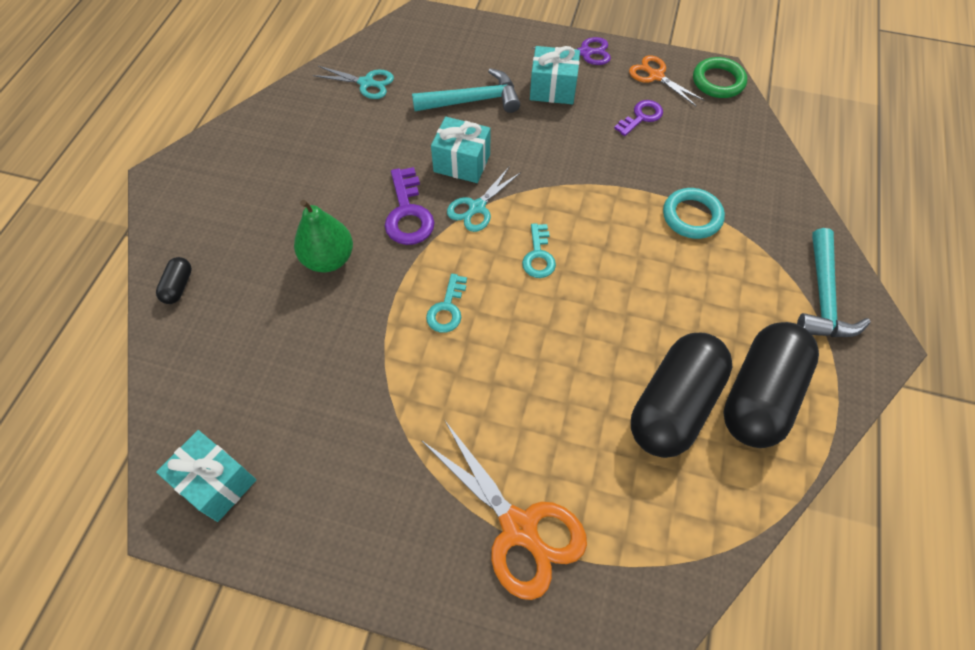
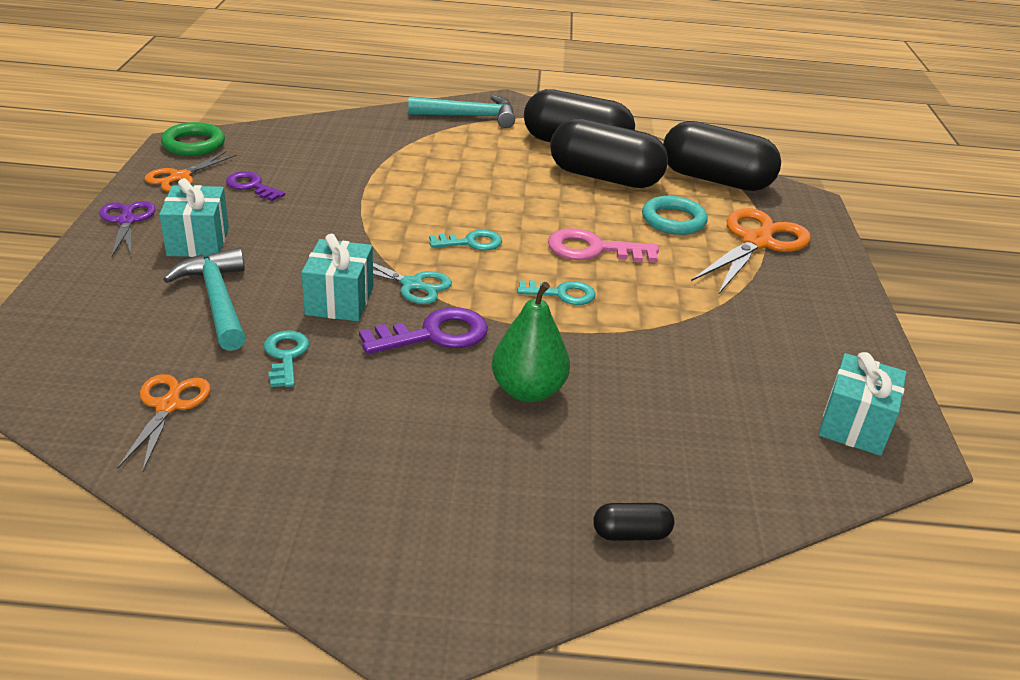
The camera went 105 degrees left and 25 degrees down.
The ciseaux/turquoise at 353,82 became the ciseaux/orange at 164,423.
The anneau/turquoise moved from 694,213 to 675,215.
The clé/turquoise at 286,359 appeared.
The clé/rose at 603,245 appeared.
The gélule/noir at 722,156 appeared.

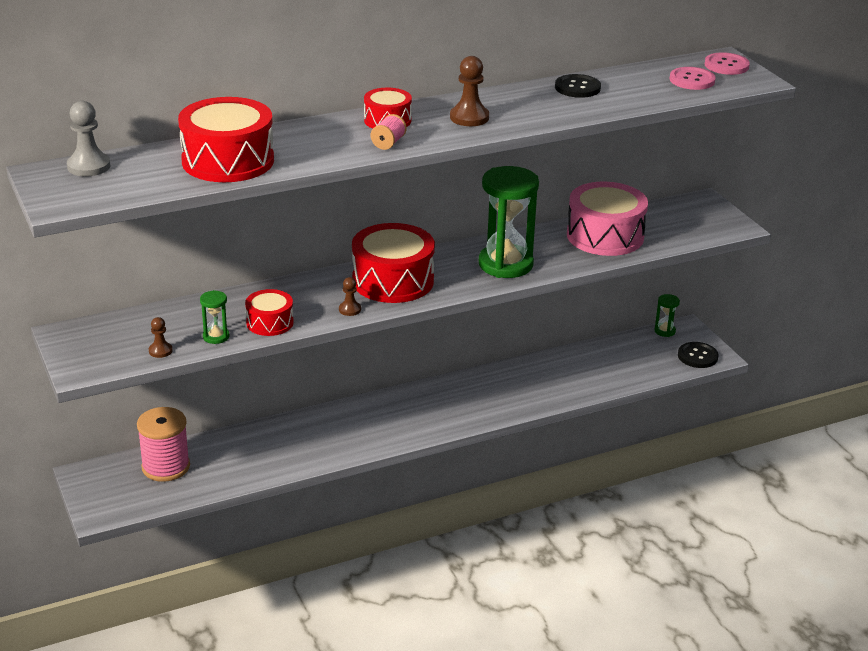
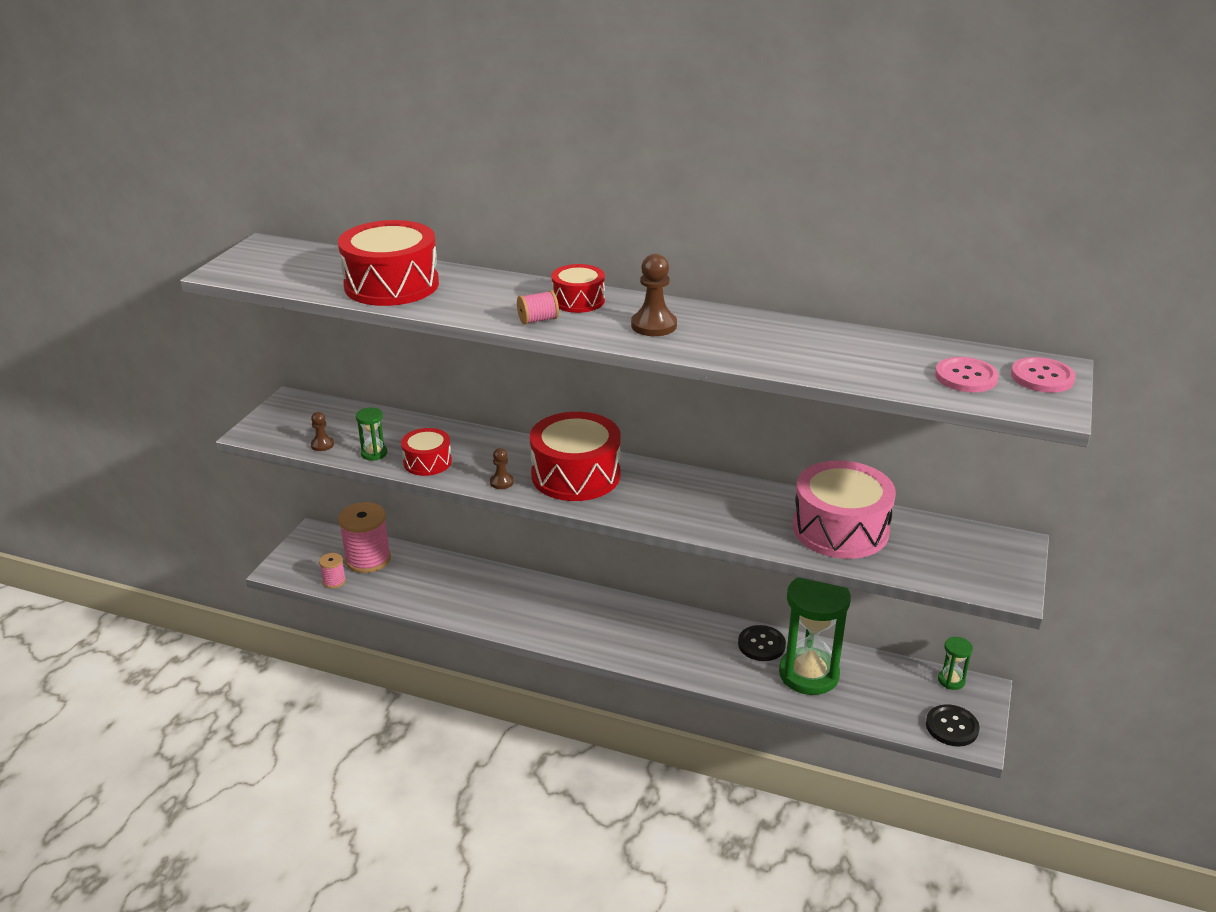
The camera went 45 degrees right and 0 degrees up.
The pion/gris at 88,139 disappeared.
The sablier/vert moved from 509,222 to 815,636.
The bouton/noir moved from 578,86 to 762,643.
The bobine/rose at 332,570 appeared.

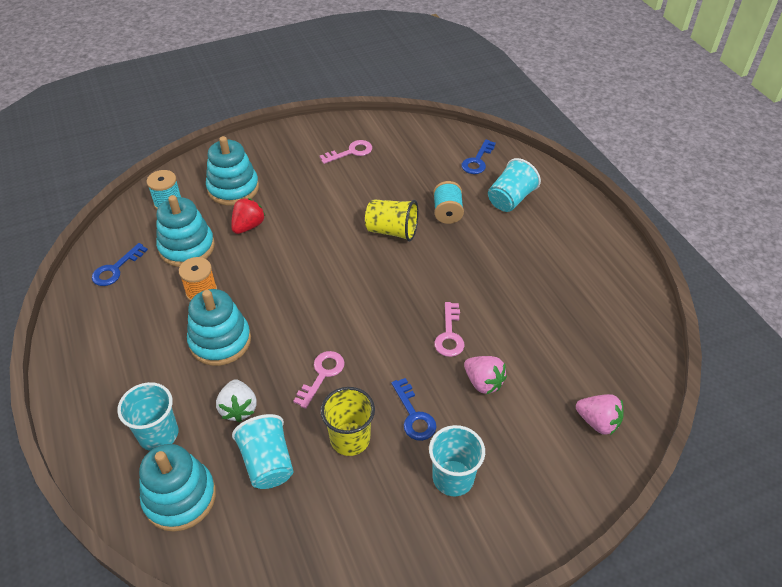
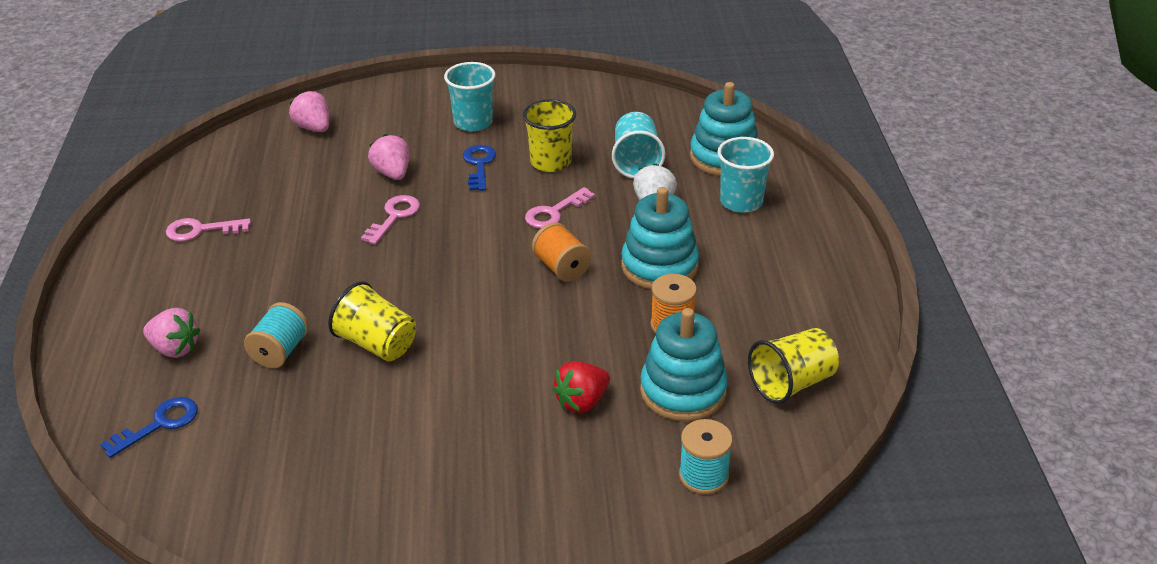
The camera went 160 degrees left and 10 degrees down.
The clé/bleu at 120,264 was replaced by the gobelet/jaune at 793,366.
The jouet à empiler/turquoise at 232,171 disappeared.
The clé/rose moved from 346,152 to 208,230.
The gobelet/turquoise at 514,185 was replaced by the fraise/rose at 171,333.
The bobine/orange at 561,252 appeared.

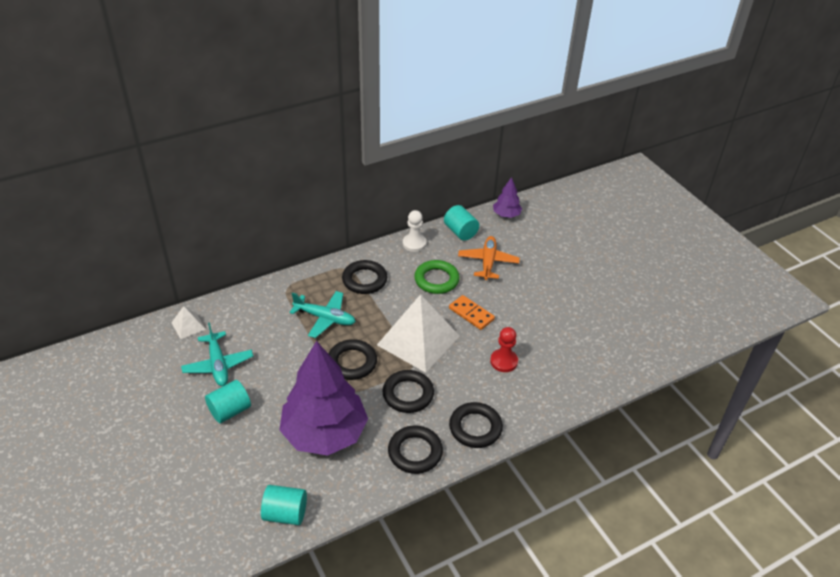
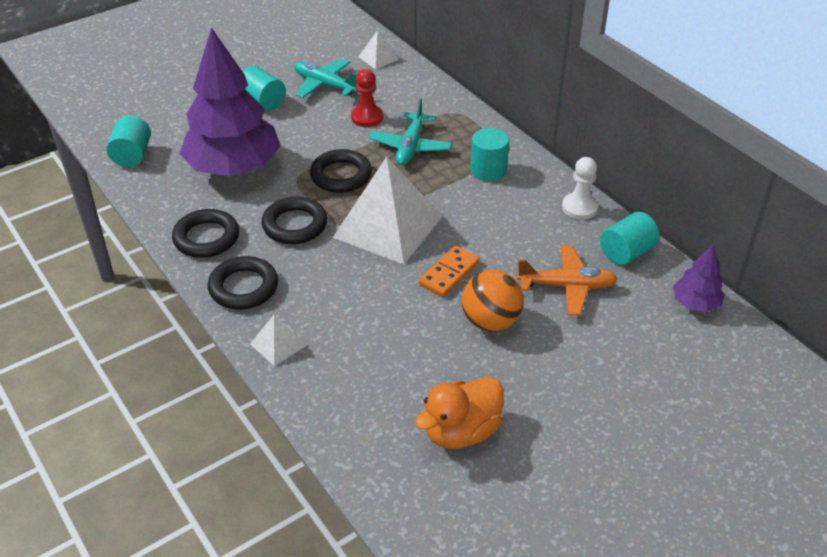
The camera went 85 degrees right and 0 degrees up.
The avion/turquoise at 217,354 turned 60 degrees clockwise.
The anneau/noir at 364,277 was replaced by the cylindre/turquoise at 490,154.
The anneau/vert at 437,277 disappeared.
The pion/rouge moved from 504,349 to 367,98.
The pyramide/blanc at 278,340 appeared.
The canard/orange at 459,413 appeared.
The balle/orange at 492,300 appeared.

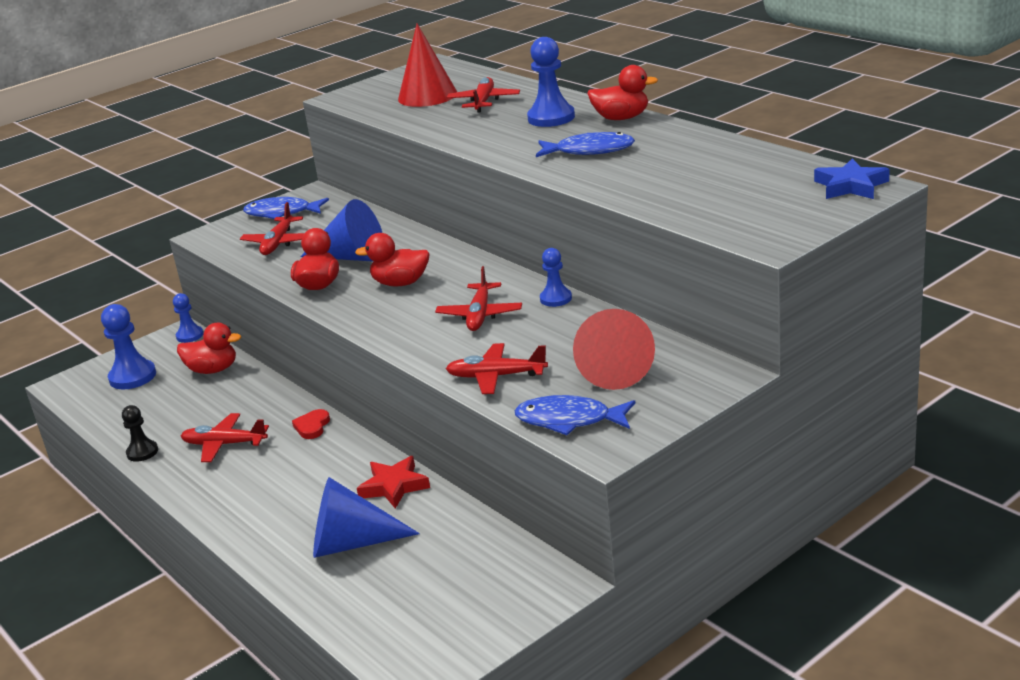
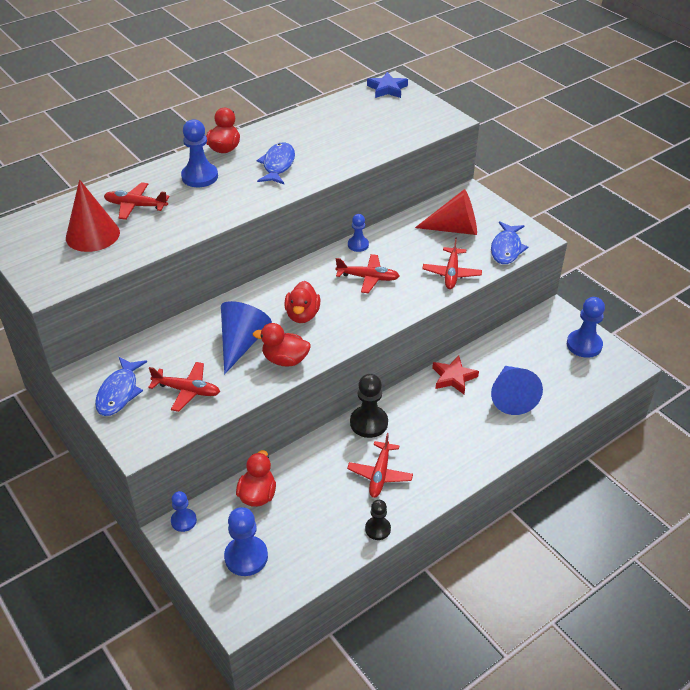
The camera went 90 degrees left and 15 degrees up.
The cœur/rouge at 311,424 was replaced by the pion/noir at 369,406.
The pion/bleu at 586,327 appeared.

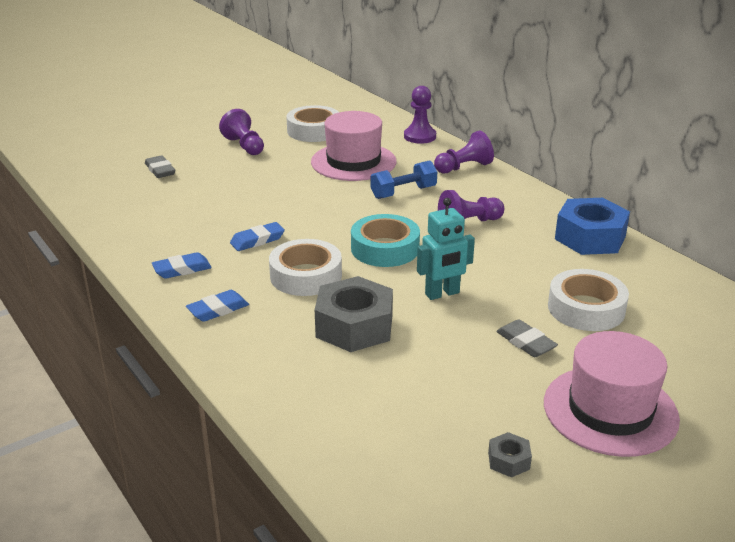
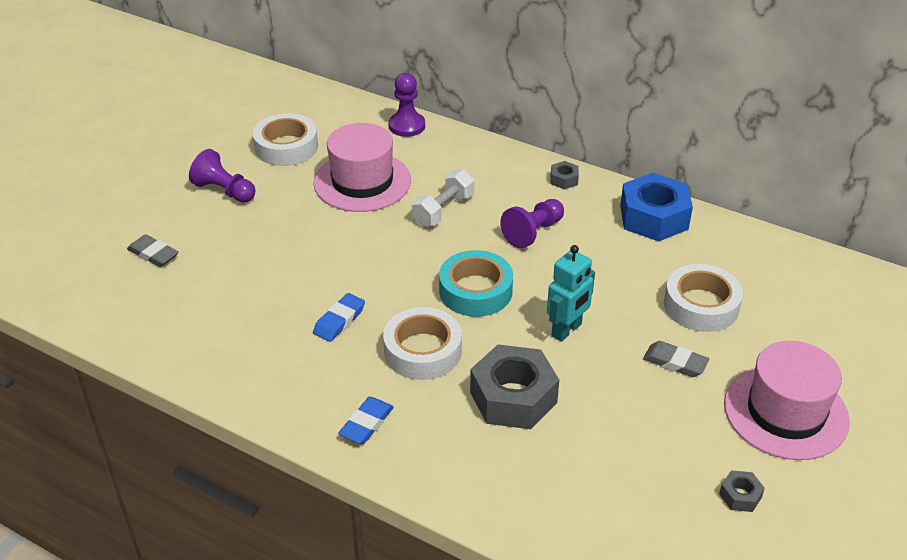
The camera went 25 degrees left and 10 degrees up.
The gomme/bleu at 182,265 disappeared.
The haltère/bleu at 404,179 became the haltère/blanc at 443,198.
The pion/violet at 464,152 disappeared.
The écrou/gris at 565,175 appeared.

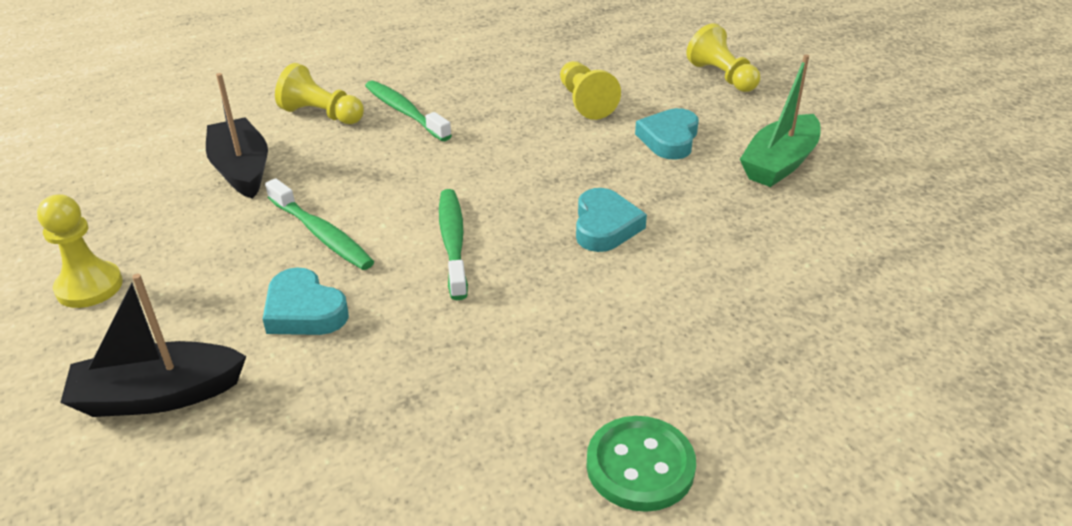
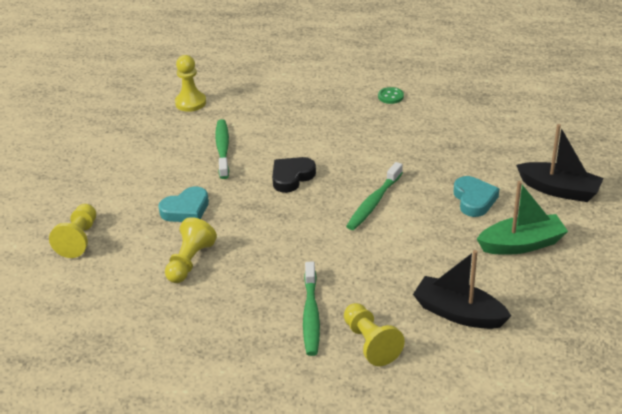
The camera went 140 degrees left and 0 degrees up.
The pion/jaune moved from 80,251 to 190,83.
The bateau/noir at 237,136 turned 105 degrees clockwise.
The brosse à dents/vert moved from 319,224 to 222,149.
The cœur/turquoise at 611,220 became the cœur/noir at 294,175.
The bouton/vert at 641,464 changed to 0.60 times the size.
The bateau/vert moved from 780,120 to 522,218.

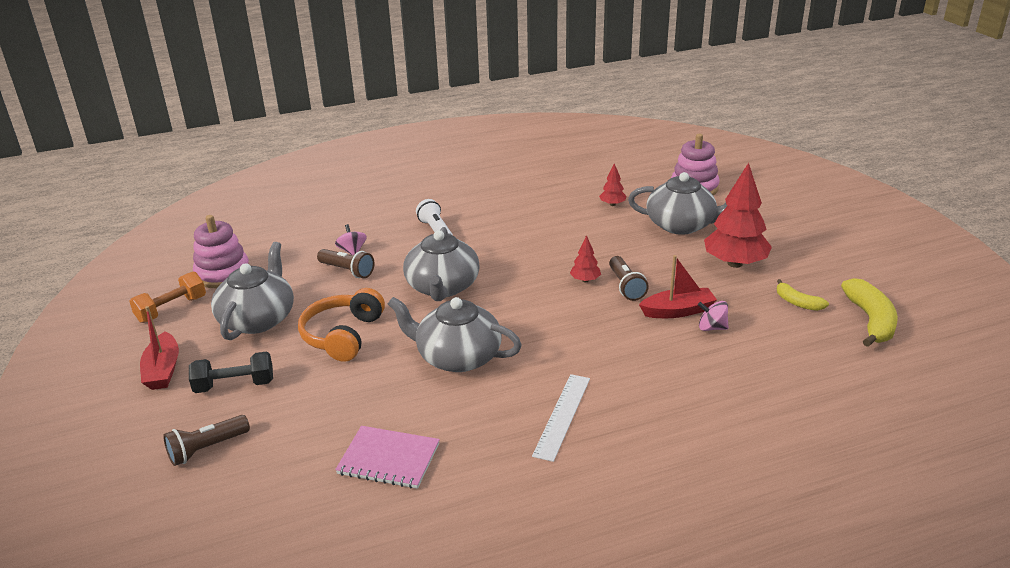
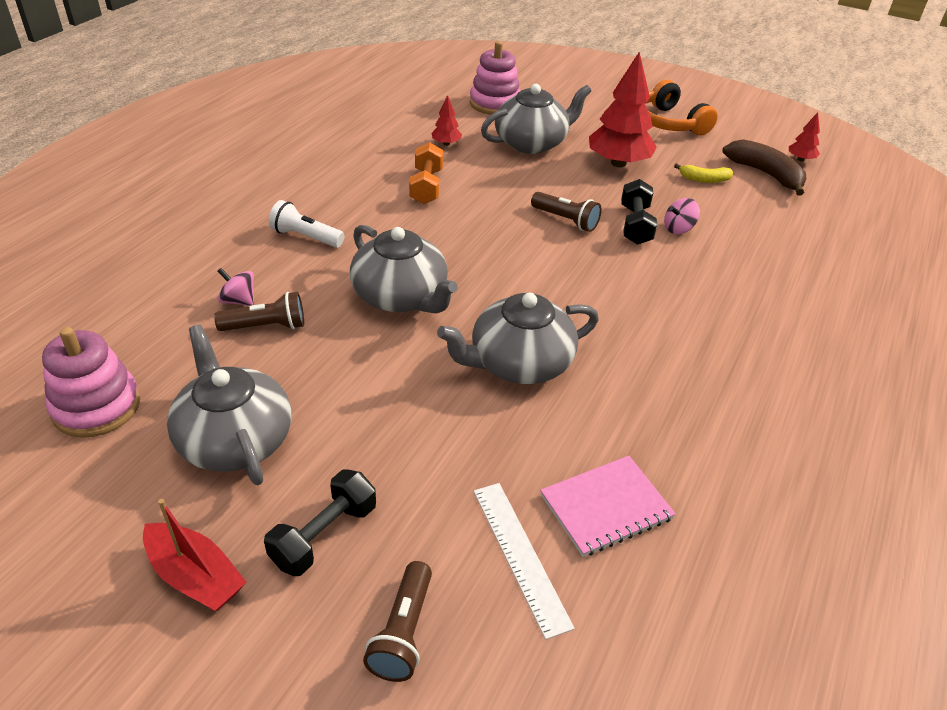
The camera went 45 degrees left and 10 degrees up.
The haltère/orange moved from 167,297 to 426,173.
The casque audio/orange moved from 341,325 to 681,108.
The règle/blanc moved from 561,418 to 524,561.
The arbre/rouge moved from 585,258 to 804,137.
The bateau/rouge at 678,286 was replaced by the haltère/noir at 639,212.
The banane/jaune at 869,312 became the banane/marron at 764,167.

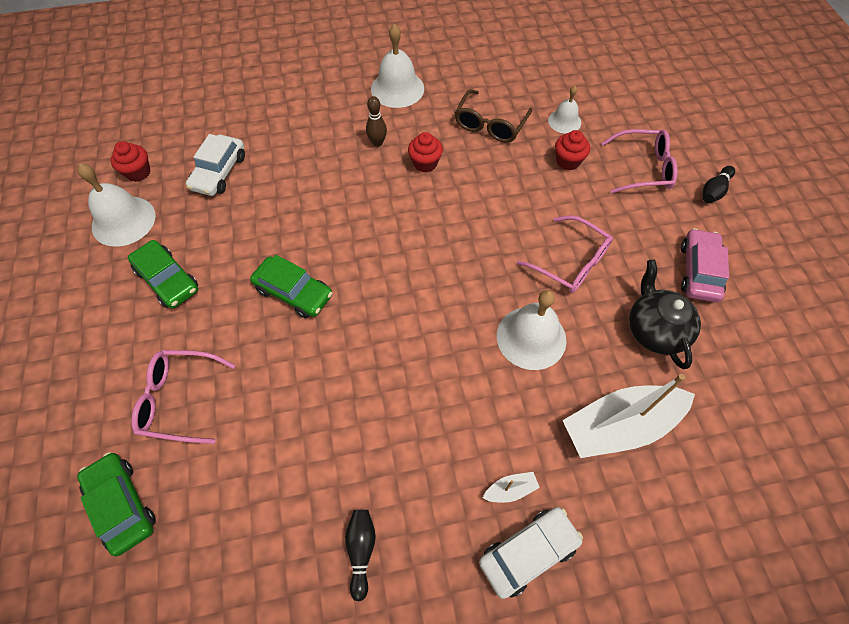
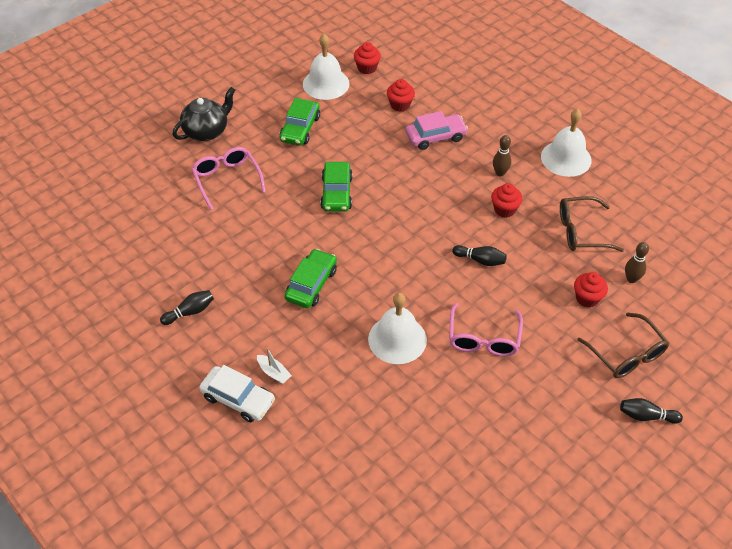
The camera went 60 degrees right and 10 degrees down.
The voiture/vert moved from 116,504 to 311,278.
The voiture/blanc at 215,165 was replaced by the muffin/rouge at 401,95.
The cloche/blanc at 564,110 was replaced by the quille/marron at 637,262.
The bateau/blanc at 629,416 disappeared.
The lunettes/rose at 639,161 became the lunettes/marron at 623,345.
The théière/noir moved from 665,314 to 204,114.
The voiture/rose moved from 705,265 to 437,130.
The quille/noir at 479,255 appeared.

